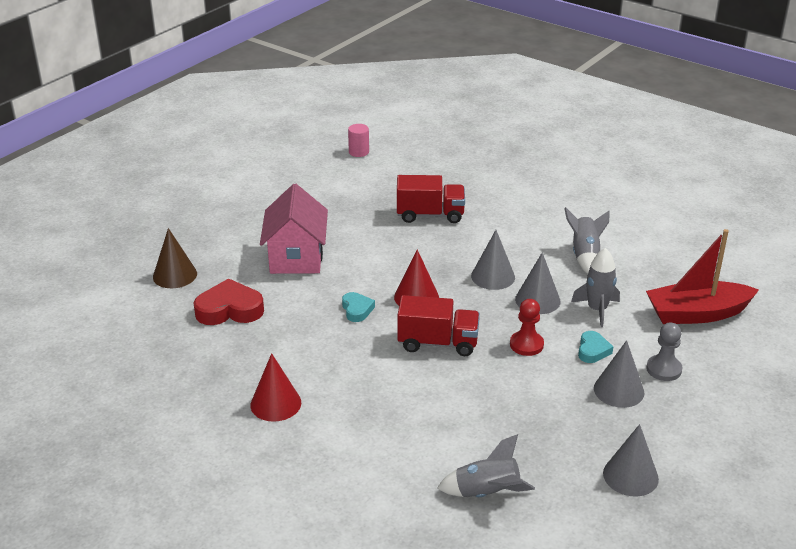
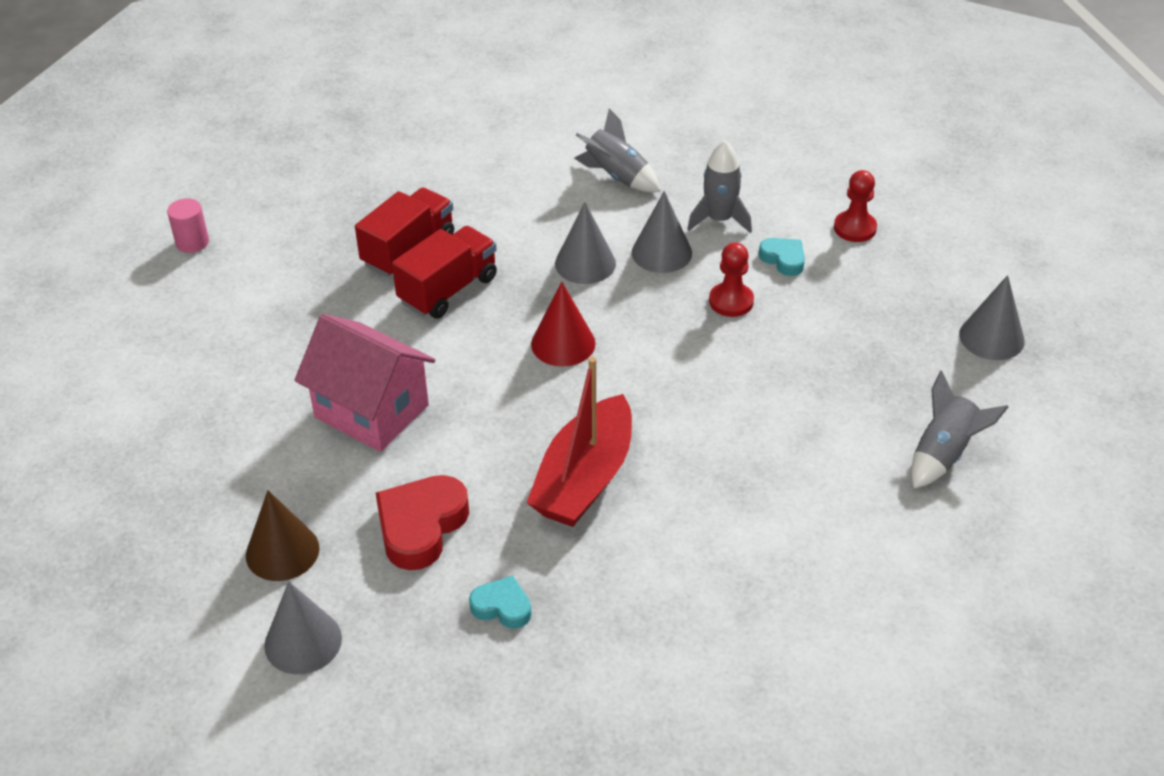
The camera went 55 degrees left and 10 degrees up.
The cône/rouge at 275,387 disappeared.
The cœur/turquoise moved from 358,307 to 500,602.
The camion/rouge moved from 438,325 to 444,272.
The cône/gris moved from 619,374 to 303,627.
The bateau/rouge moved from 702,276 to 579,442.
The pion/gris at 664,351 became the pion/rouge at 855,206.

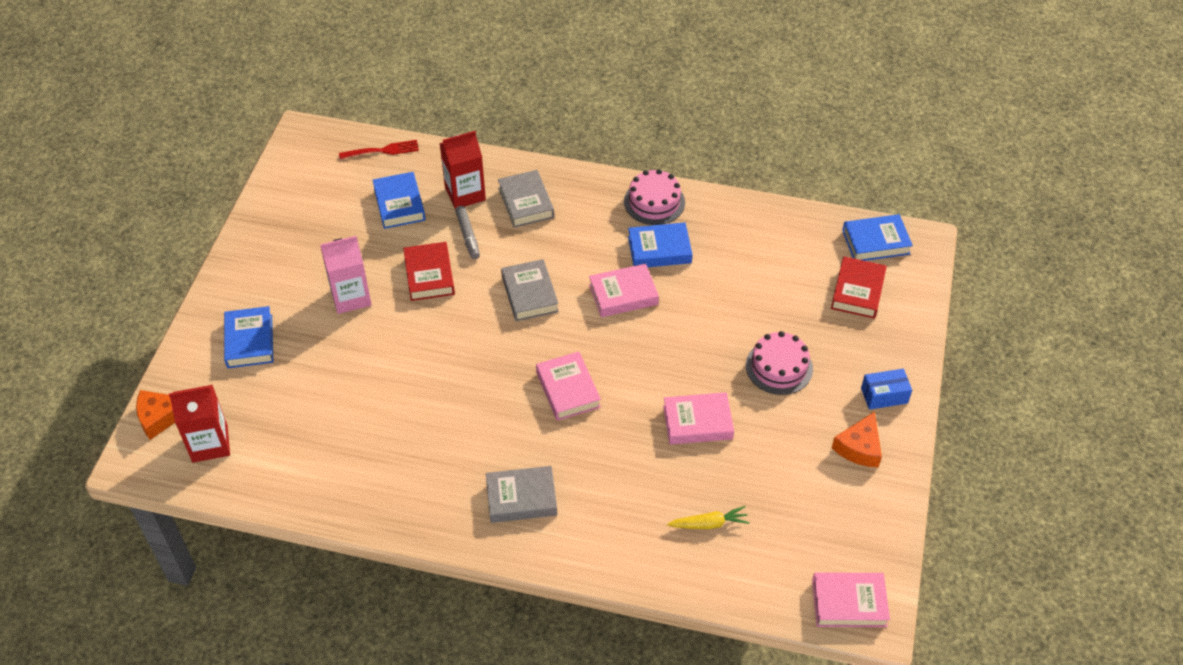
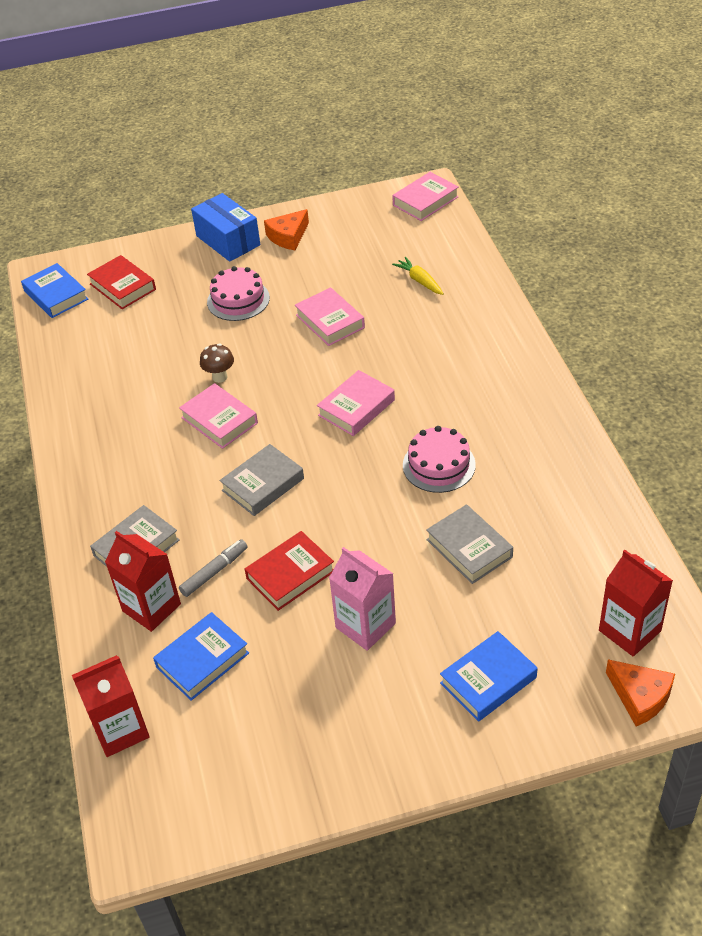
The camera went 115 degrees left and 5 degrees down.
The fourchette/rouge at 379,149 was replaced by the brique de lait/rouge at 111,706.
The livre/gris moved from 521,494 to 469,544.
The gâteau/rose moved from 654,197 to 439,459.
The livre/bleu at 660,244 disappeared.
The livre/rose at 851,599 turned 75 degrees clockwise.
The livre/rouge at 859,287 turned 60 degrees clockwise.
The fromage/orange at 857,439 turned 135 degrees clockwise.
The boîte/bleu at 886,389 changed to 1.63 times the size.
The champignon/marron at 217,363 appeared.

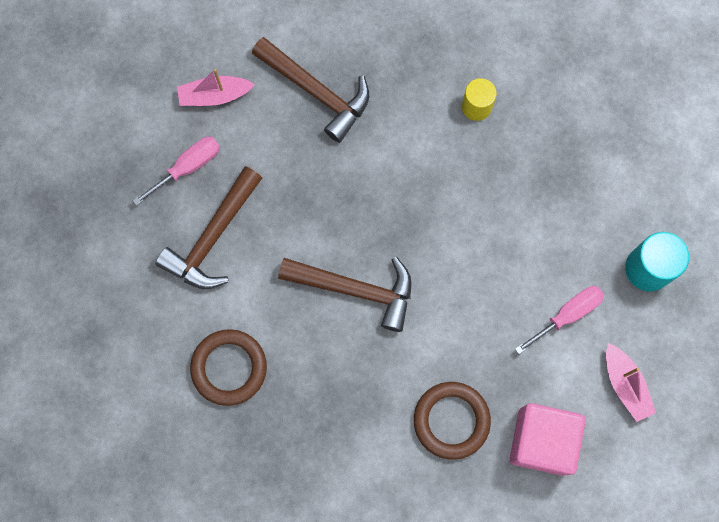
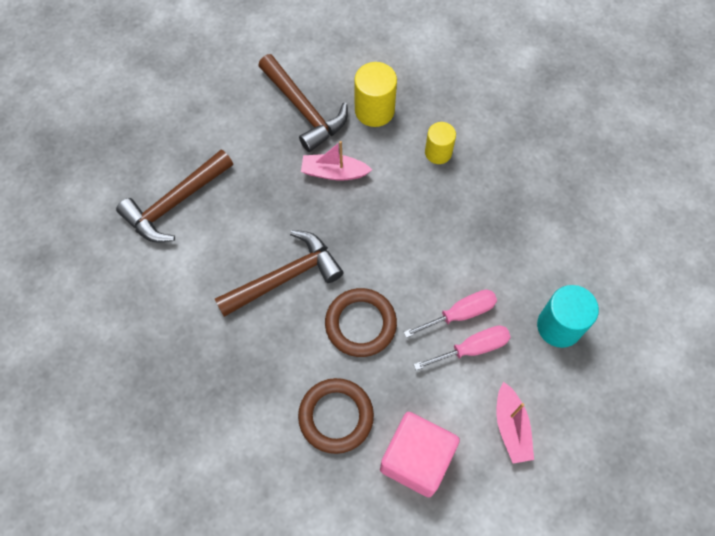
The camera went 15 degrees right and 10 degrees down.
The tournevis/rose moved from 176,171 to 450,314.
The bateau/rose moved from 216,87 to 336,160.
The anneau/marron moved from 228,367 to 361,322.
The marteau/marron at 345,294 turned 60 degrees counterclockwise.
The cylindre/jaune at 375,94 appeared.

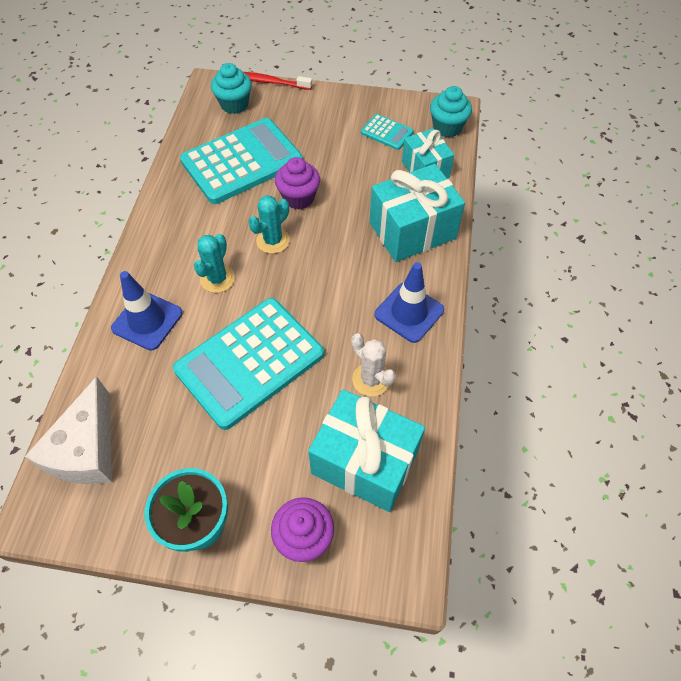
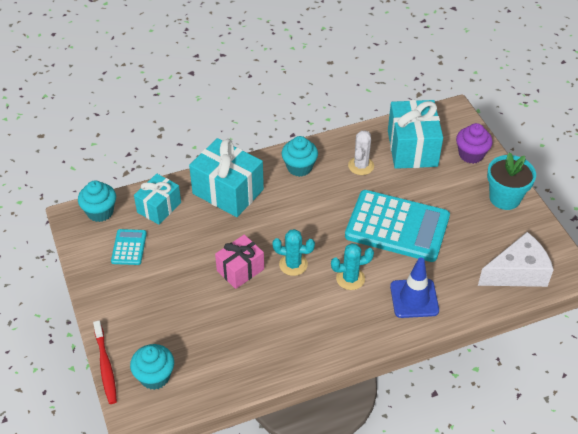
The camera went 120 degrees left and 10 degrees down.
The calculatrice/turquoise at 241,161 disappeared.
The muffin/violet at 297,183 was replaced by the cadeau/rose at 239,261.
The cône de chantier/bleu at 409,302 was replaced by the muffin/turquoise at 300,156.

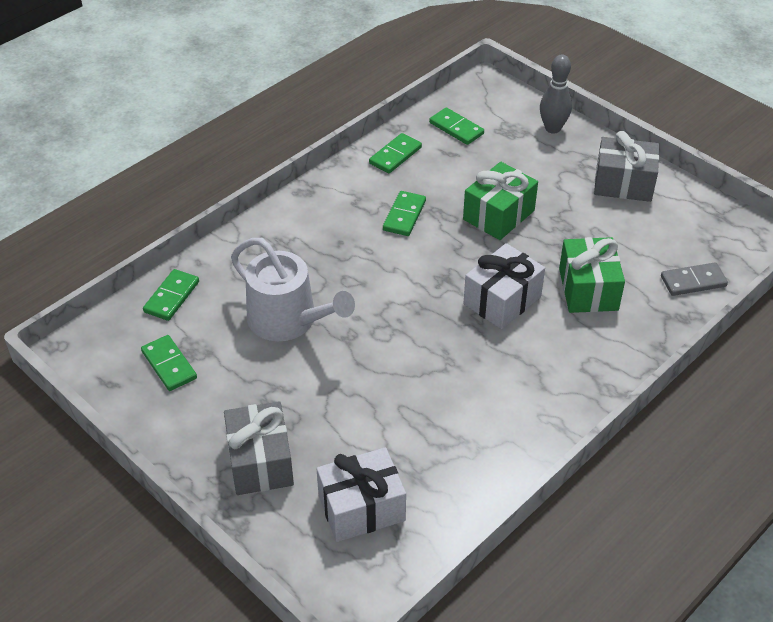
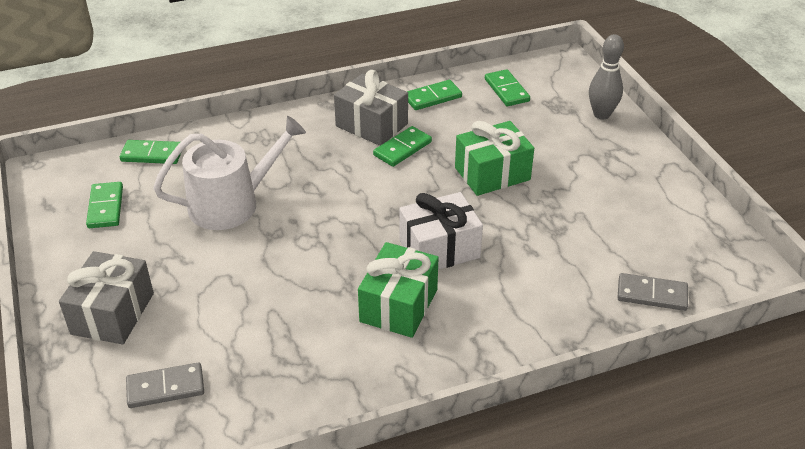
The camera went 25 degrees right and 5 degrees down.
The domino/vert at 171,295 turned 45 degrees clockwise.
The arrosoir/blanc at 293,289 turned 90 degrees counterclockwise.
The cadeau/blanc at 361,494 was replaced by the domino/gris at 165,385.
The cadeau/vert moved from 592,275 to 398,290.
The cadeau/gris moved from 627,166 to 371,108.

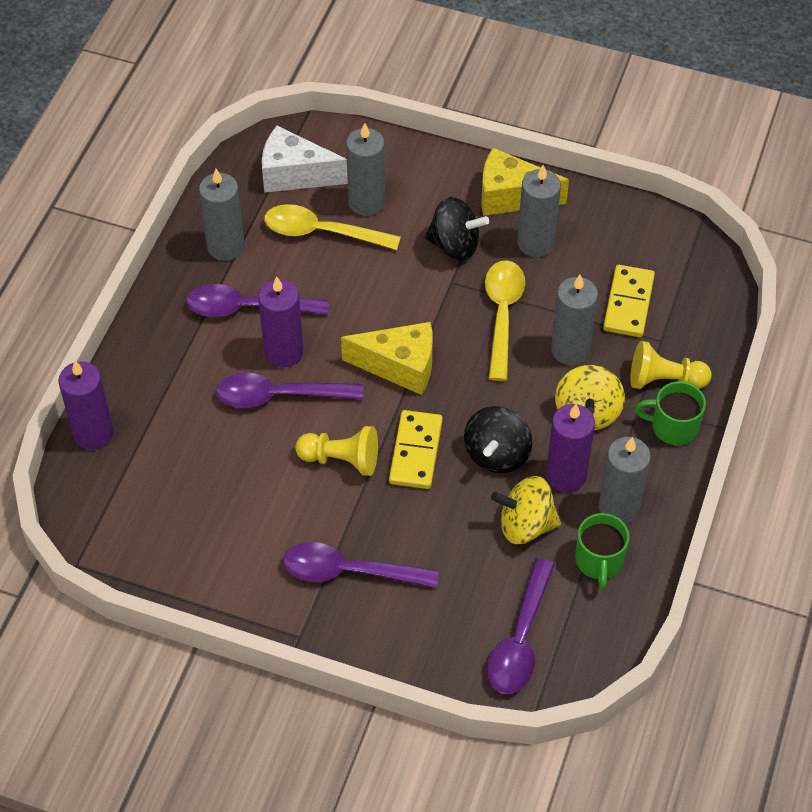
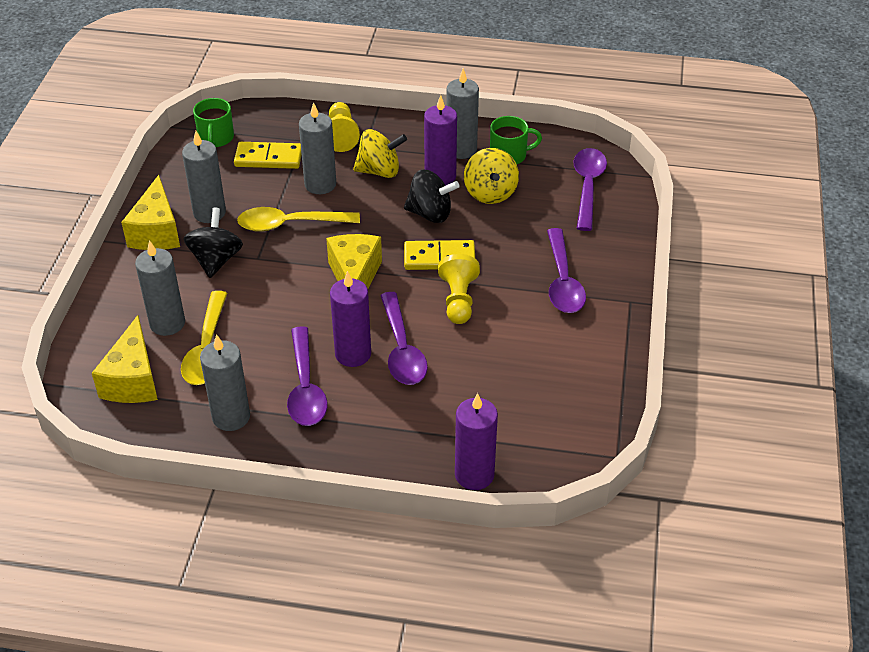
The camera went 100 degrees left and 10 degrees down.
The fromage/blanc at 305,159 became the fromage/jaune at 125,359.
The cuillère/violet at 521,626 turned 90 degrees counterclockwise.
The tasse/vert moved from 670,413 to 213,122.

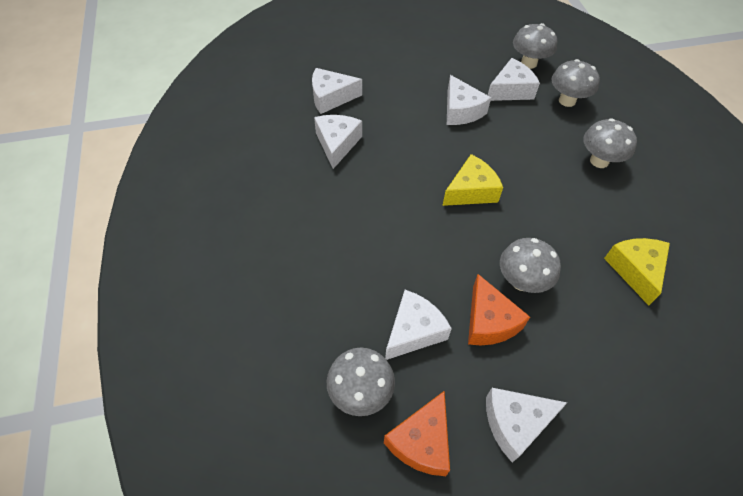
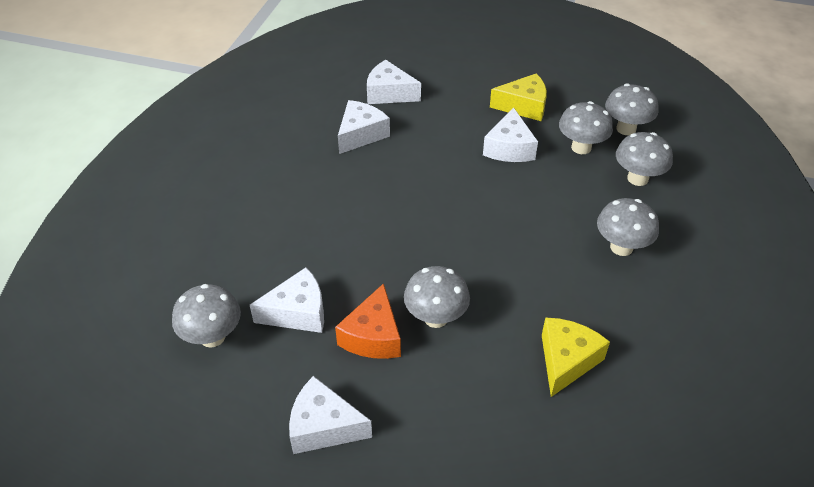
The camera went 30 degrees right and 10 degrees down.
The fromage/orange at 417,433 disappeared.
The fromage/jaune moved from 472,180 to 518,97.
The fromage/blanc at 514,79 was replaced by the champignon/gris at 586,127.

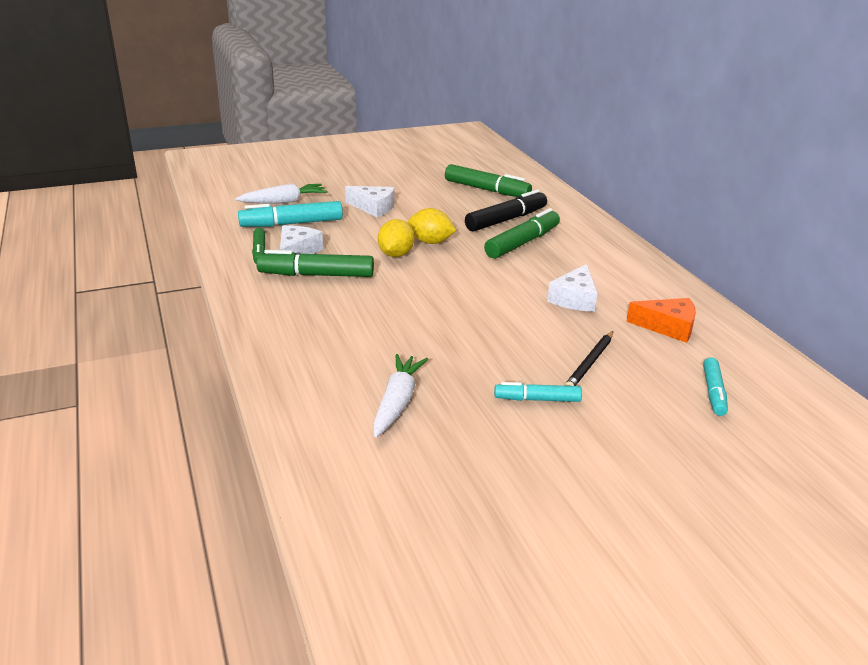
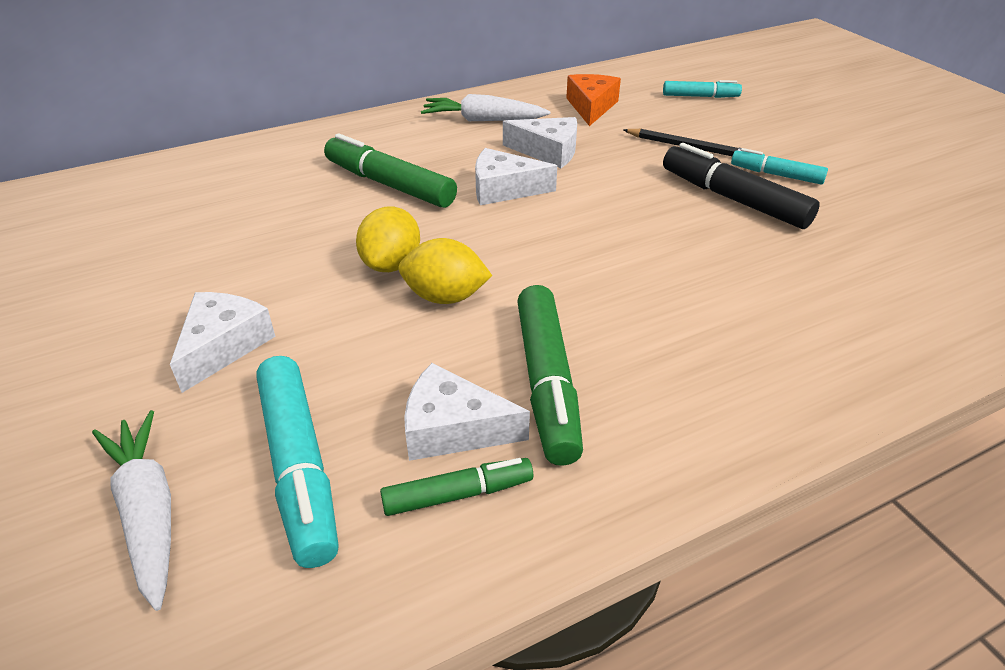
The camera went 95 degrees left and 10 degrees up.
The carotte/blanc moved from 400,395 to 486,107.
The feutre/vert at 488,180 disappeared.
The feutre/noir moved from 506,210 to 741,186.
The feutre/turquoise at 538,392 turned 120 degrees clockwise.
The fromage/blanc at 516,176 appeared.

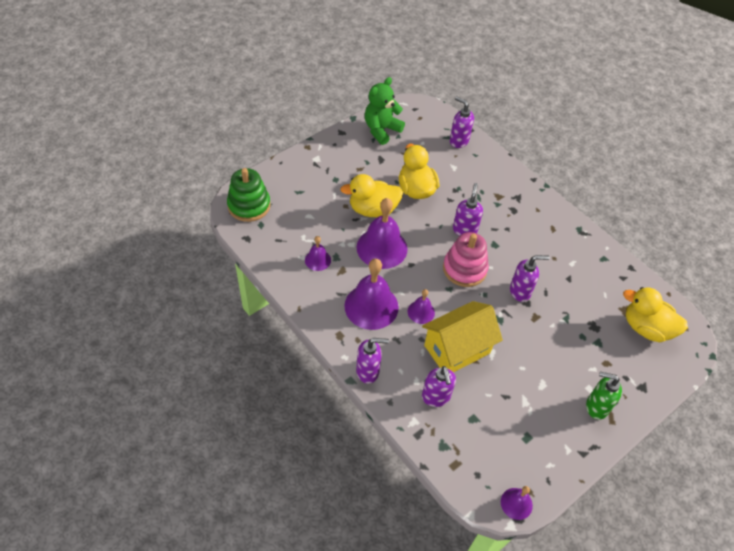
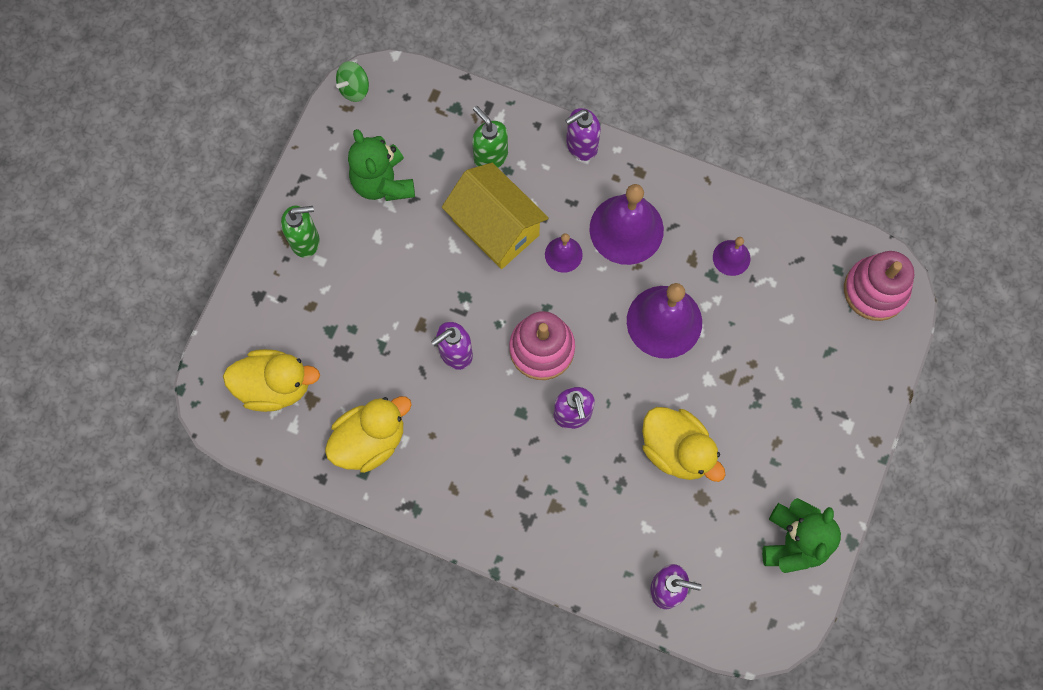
The camera went 155 degrees right and 20 degrees up.
The jouet à empiler/vert at 248,195 became the jouet à empiler/rose at 879,286.
The canard/jaune moved from 371,195 to 368,434.
The maison/jaune at 462,336 turned 75 degrees counterclockwise.
The distributeur de savon/violet at 439,386 became the distributeur de savon/vert at 490,136.
The cloche/violet at 517,503 was replaced by the toupie/vert at 352,81.
The ours en peluche/vert at 381,165 appeared.

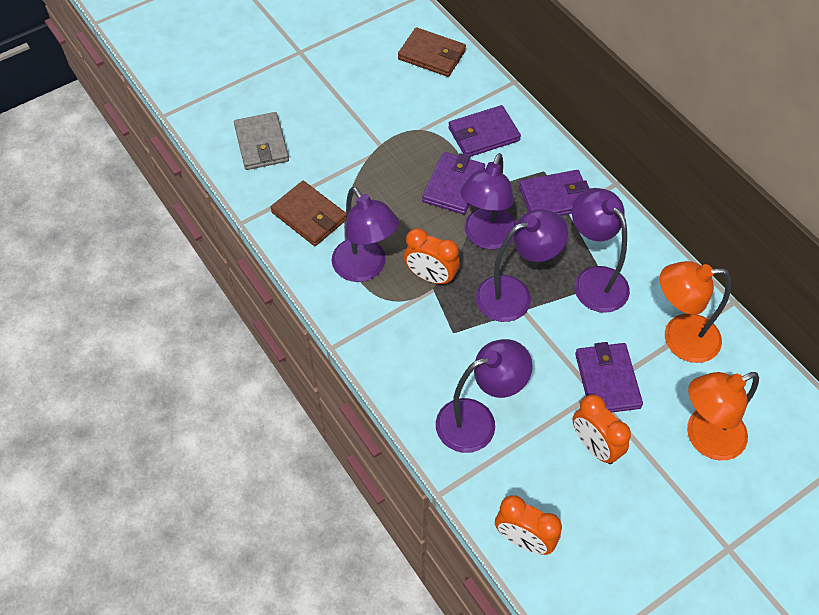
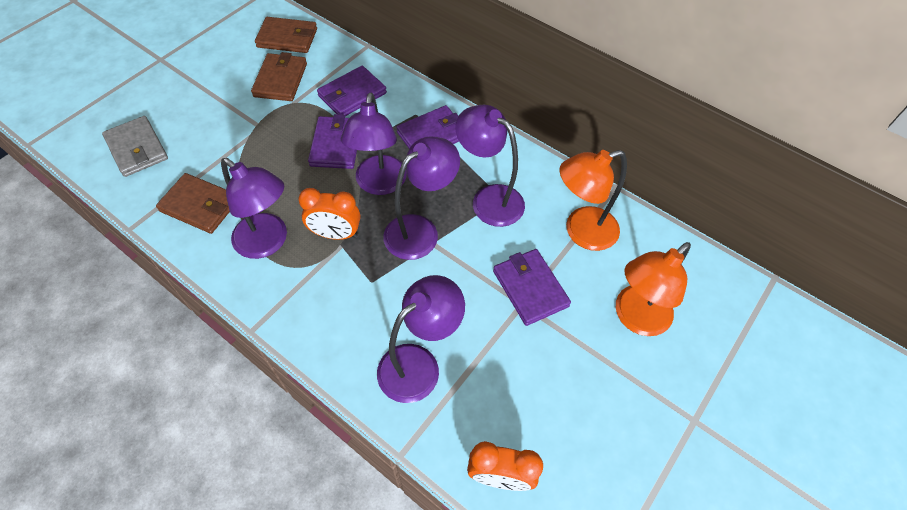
The camera went 20 degrees left and 0 degrees up.
The réveil/orange at 602,429 disappeared.
The portefeuille/marron at 279,76 appeared.

